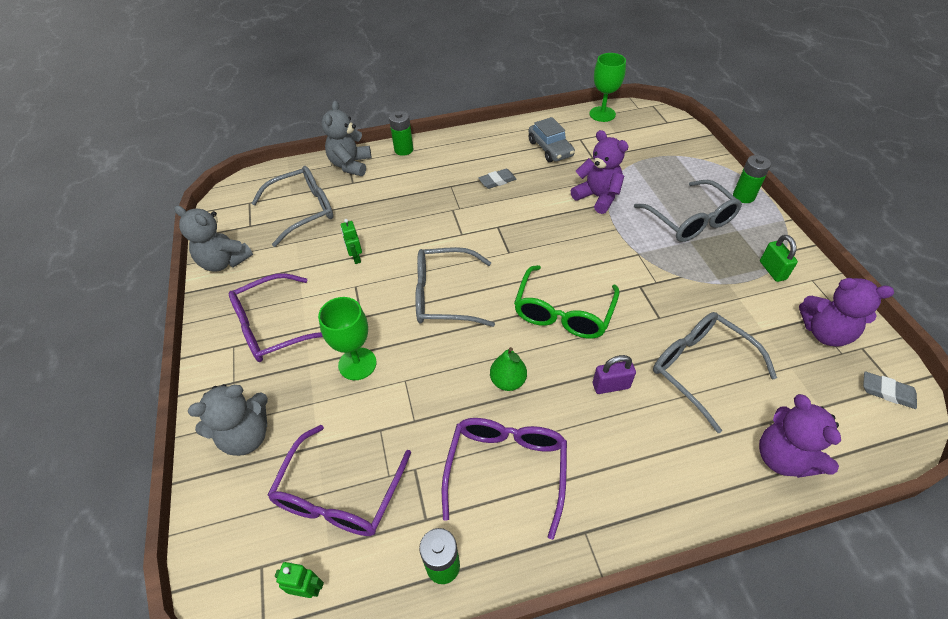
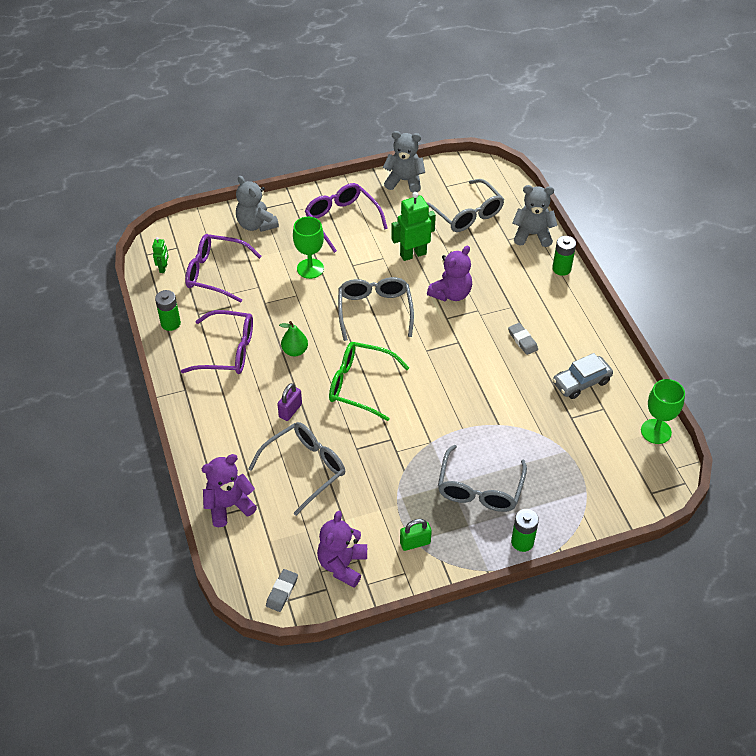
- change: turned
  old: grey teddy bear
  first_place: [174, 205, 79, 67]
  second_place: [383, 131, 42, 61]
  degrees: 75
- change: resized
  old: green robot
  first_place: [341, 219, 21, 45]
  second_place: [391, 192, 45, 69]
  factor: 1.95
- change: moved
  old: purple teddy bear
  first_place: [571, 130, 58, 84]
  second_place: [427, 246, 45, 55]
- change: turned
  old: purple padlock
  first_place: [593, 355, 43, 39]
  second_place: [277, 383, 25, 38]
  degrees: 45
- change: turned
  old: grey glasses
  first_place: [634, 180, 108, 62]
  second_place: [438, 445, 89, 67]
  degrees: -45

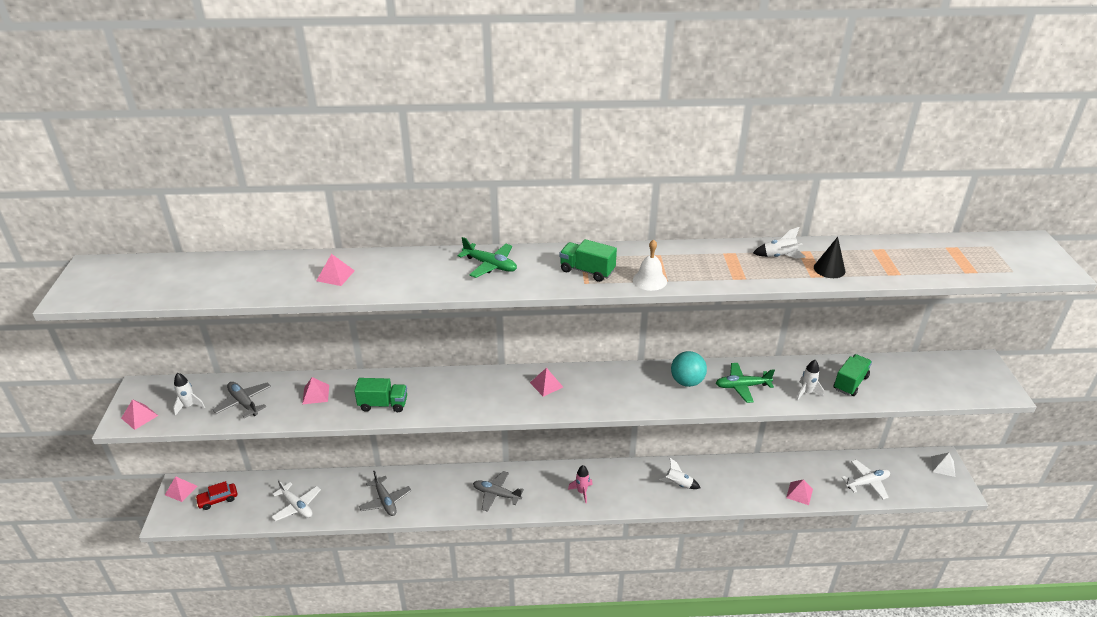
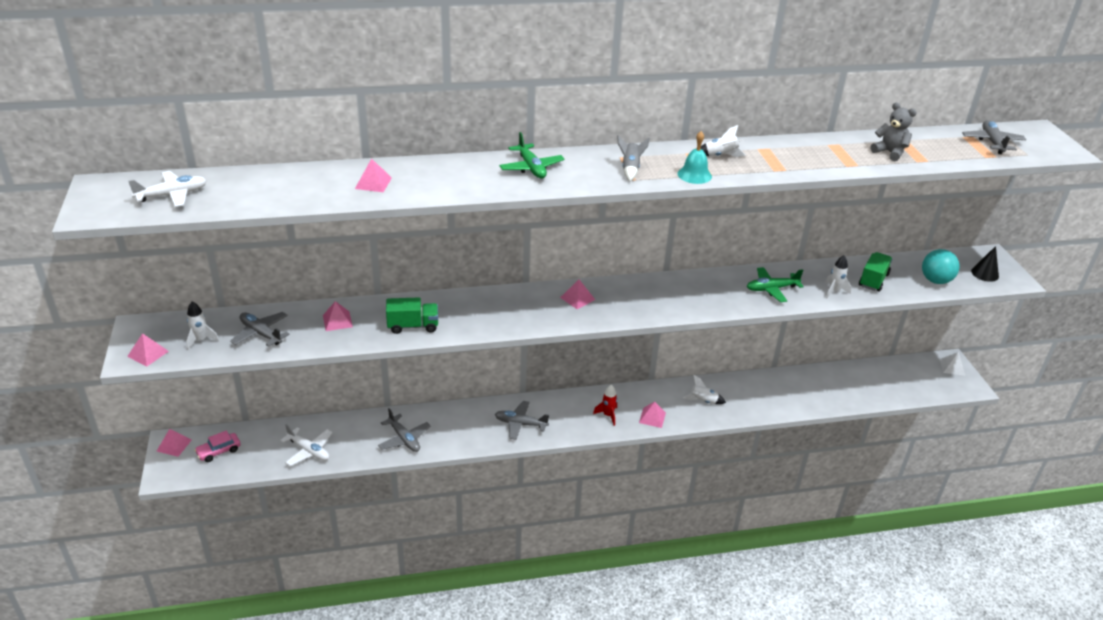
- change: recoloured
  old: red car
  new: pink car
  first_place: [195, 481, 42, 29]
  second_place: [194, 430, 47, 32]
- change: turned
  old: green plane
  first_place: [457, 237, 60, 41]
  second_place: [499, 132, 66, 46]
  degrees: 45
- change: replaced
  old: green truck
  new: grey rocket
  first_place: [559, 239, 58, 43]
  second_place: [617, 135, 33, 46]
- change: recoloured
  old: pink rocket
  new: red rocket
  first_place: [568, 465, 25, 39]
  second_place: [593, 385, 24, 41]
- change: recoloured
  old: white bell
  new: turquoise bell
  first_place: [633, 239, 34, 52]
  second_place: [678, 131, 34, 53]
- change: moved
  old: turquoise ball
  first_place: [671, 351, 36, 36]
  second_place: [922, 249, 38, 35]
- change: moved
  old: white rocket
  first_place: [753, 227, 53, 32]
  second_place: [700, 125, 46, 32]
- change: moved
  old: pink pyramid
  first_place: [786, 479, 27, 26]
  second_place: [639, 402, 27, 26]
- change: moved
  old: black cone
  first_place: [814, 237, 31, 41]
  second_place: [971, 246, 28, 36]
- change: moved
  old: white plane
  first_place: [841, 460, 49, 39]
  second_place: [128, 171, 79, 36]
- change: added
  new: grey teddy bear
  second_place: [870, 102, 47, 59]
- change: added
  new: grey plane
  second_place: [962, 120, 64, 34]

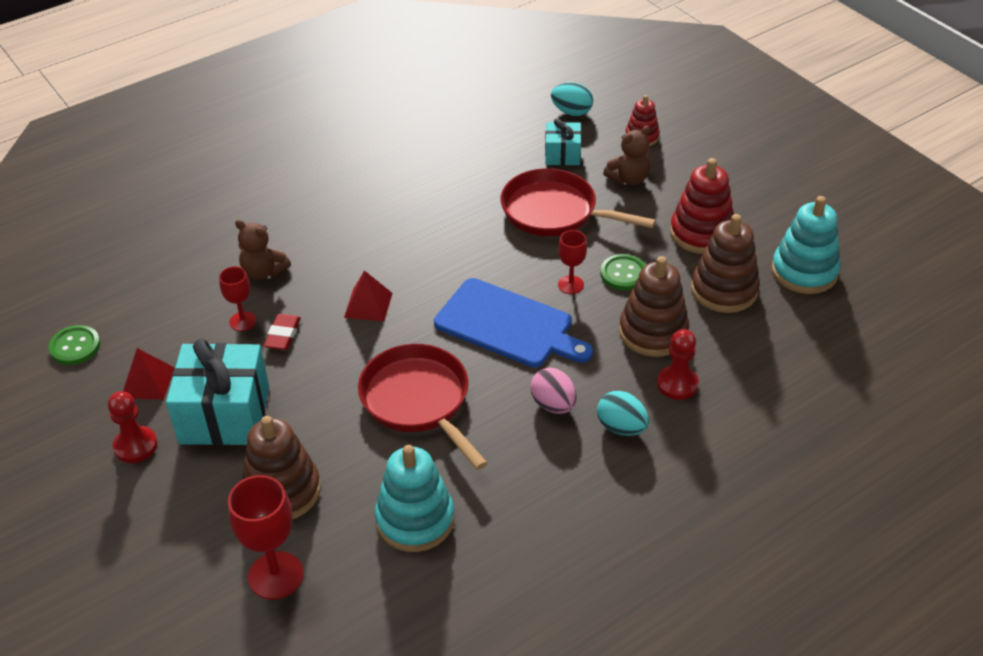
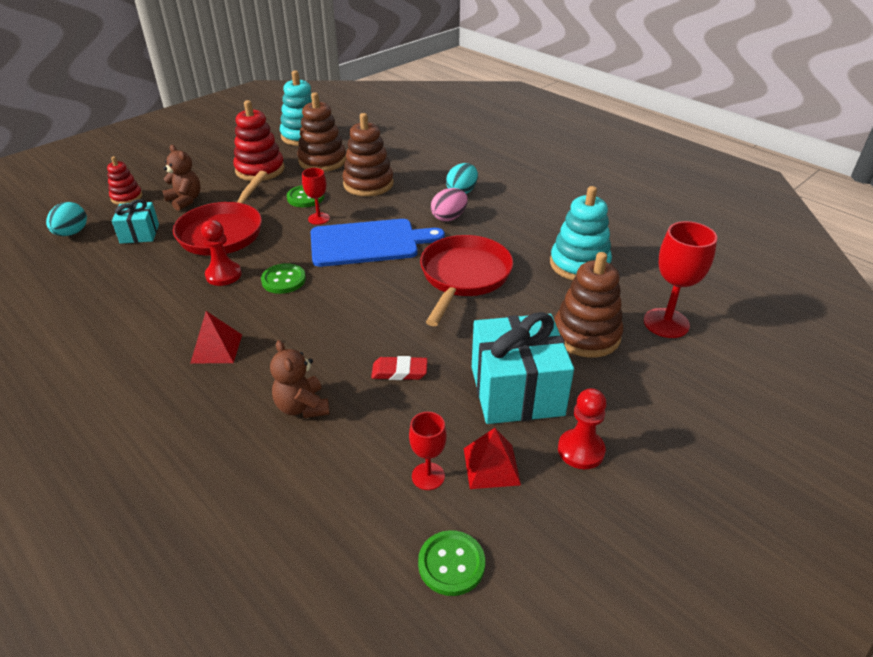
- change: moved
  old: red goblet
  first_place: [219, 266, 38, 65]
  second_place: [409, 412, 38, 78]
- change: turned
  old: brown teddy bear
  first_place: [235, 220, 56, 60]
  second_place: [270, 340, 60, 78]
  degrees: 135
- change: moved
  old: red pyramid
  first_place: [344, 270, 49, 52]
  second_place: [190, 311, 52, 53]
- change: turned
  old: red pan
  first_place: [358, 344, 130, 126]
  second_place: [420, 235, 93, 91]
  degrees: 150
- change: turned
  old: blue cutting board
  first_place: [434, 278, 159, 89]
  second_place: [311, 219, 134, 48]
  degrees: 60
- change: moved
  old: red pawn
  first_place: [657, 329, 42, 71]
  second_place: [201, 220, 40, 66]
- change: added
  new: green button
  second_place: [261, 263, 45, 31]

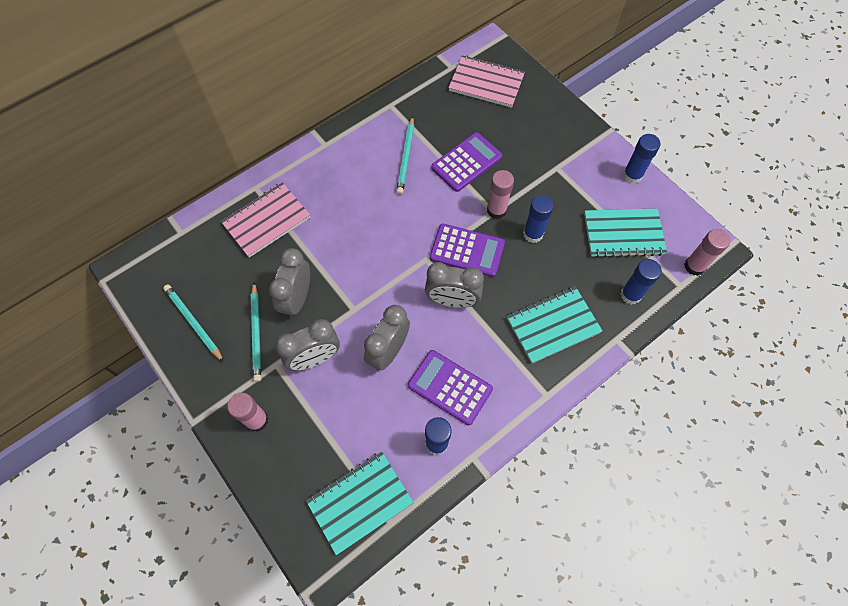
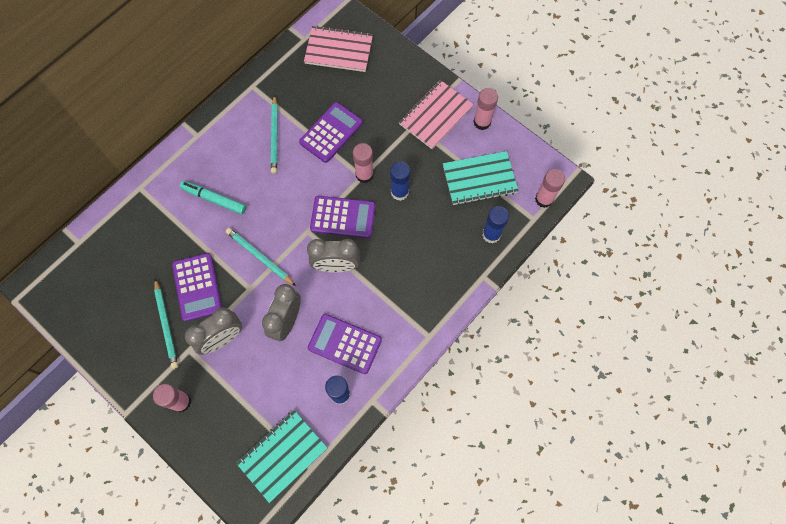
- change: moved
  old: turquoise pencil
  first_place: [163, 285, 61, 77]
  second_place: [226, 228, 70, 58]
- change: moved
  old: pink notebook
  first_place: [221, 182, 89, 76]
  second_place: [399, 80, 75, 69]
- change: replaced
  old: grey clock
  new: purple calculator
  first_place: [269, 248, 41, 70]
  second_place: [172, 253, 50, 68]
- change: removed
  old: turquoise notebook
  first_place: [507, 286, 96, 78]
- change: recoloured
  old: blue glue stick
  new: pink glue stick
  first_place: [623, 134, 38, 50]
  second_place: [473, 88, 25, 42]
- change: added
  new: turquoise marker
  second_place: [180, 181, 66, 33]

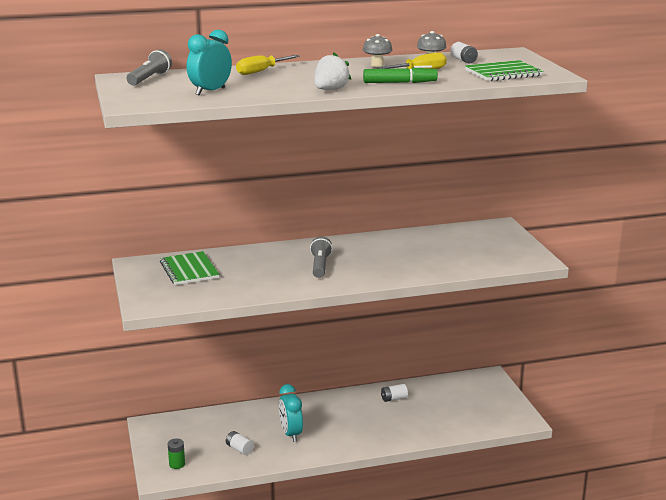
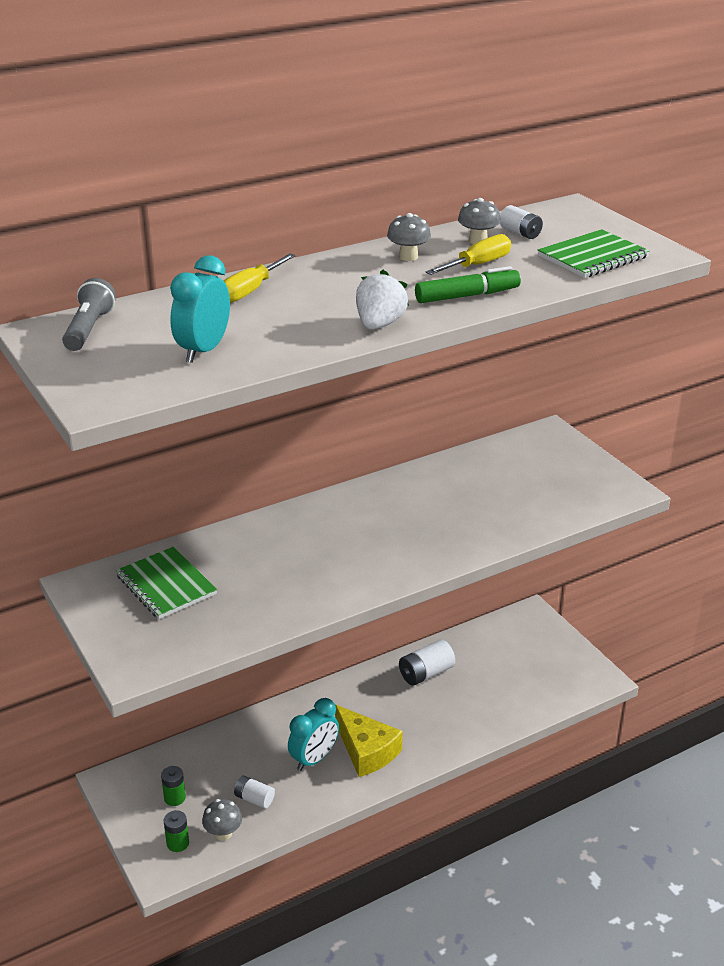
- change: turned
  old: turquoise clock
  first_place: [279, 384, 24, 58]
  second_place: [288, 698, 51, 73]
  degrees: -105
- change: removed
  old: grey flashlight
  first_place: [310, 236, 23, 42]
- change: resized
  old: white battery
  first_place: [381, 384, 27, 18]
  second_place: [399, 639, 56, 47]
  factor: 1.56
- change: added
  new: green battery
  second_place: [161, 766, 25, 40]
- change: added
  new: grey mushroom
  second_place: [202, 799, 40, 42]
- change: added
  new: yellow cheese
  second_place: [335, 705, 68, 72]

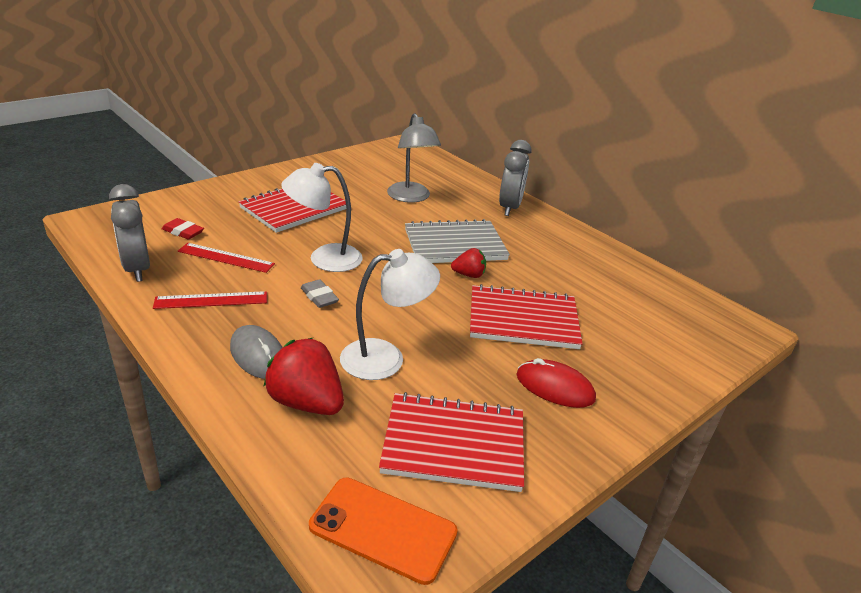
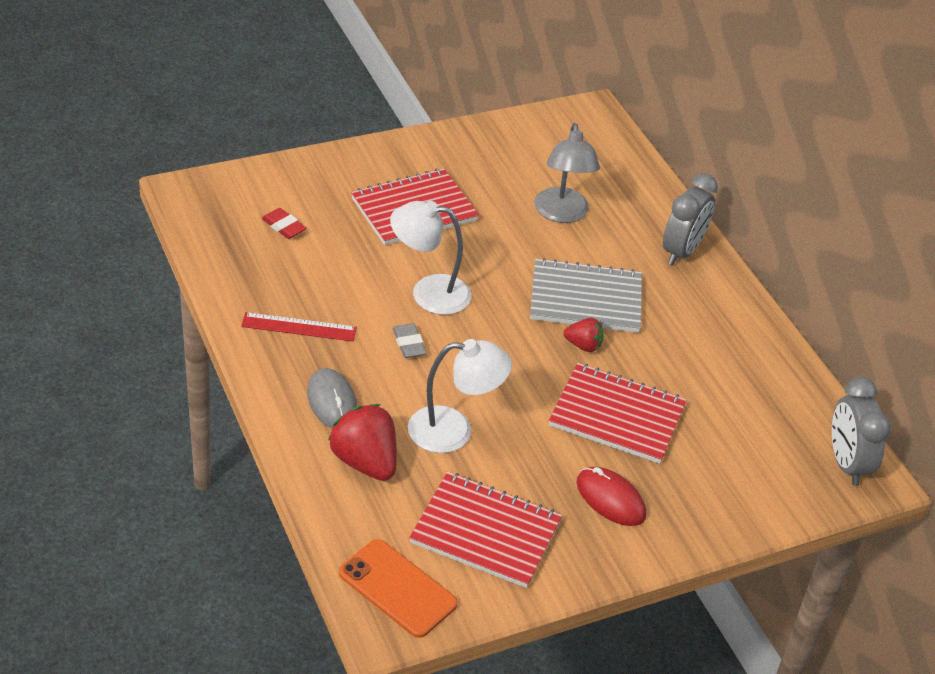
- change: moved
  old: grey clock
  first_place: [109, 184, 41, 98]
  second_place: [832, 377, 59, 109]
- change: removed
  old: red ruler
  first_place: [178, 243, 97, 30]

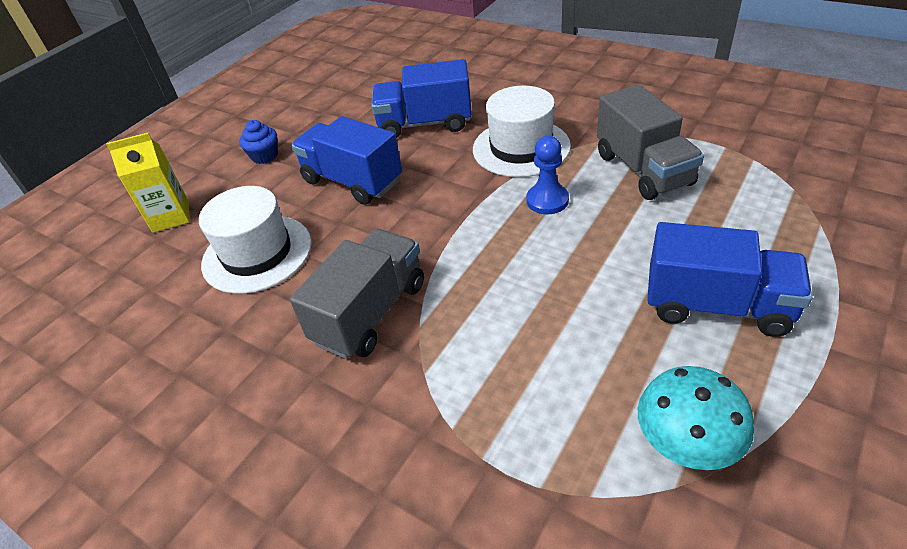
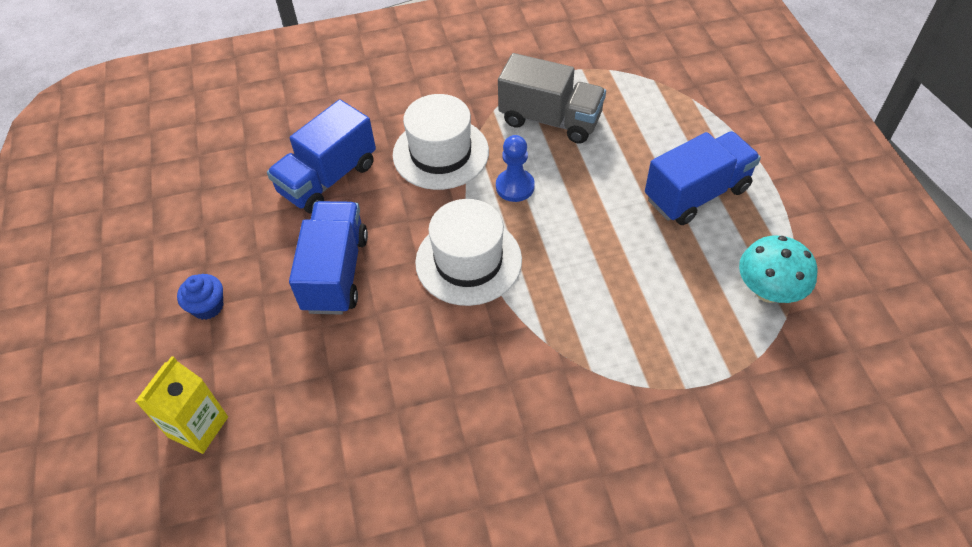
- change: moved
  old: white hat
  first_place: [199, 186, 113, 108]
  second_place: [415, 199, 107, 107]
- change: removed
  old: grey truck
  first_place: [290, 229, 134, 130]
- change: turned
  old: blue truck
  first_place: [291, 116, 111, 89]
  second_place: [289, 201, 79, 114]
  degrees: 105

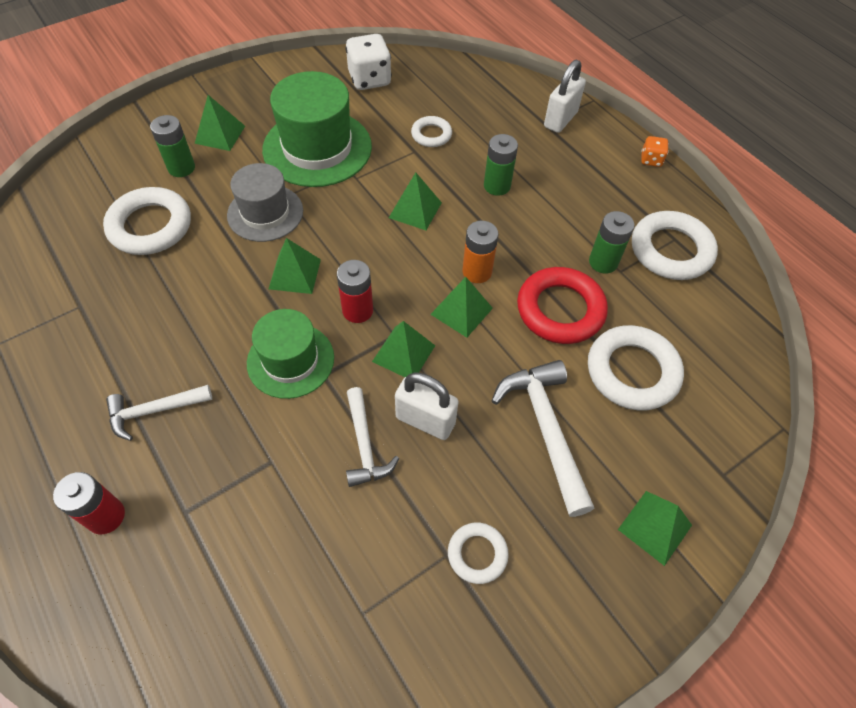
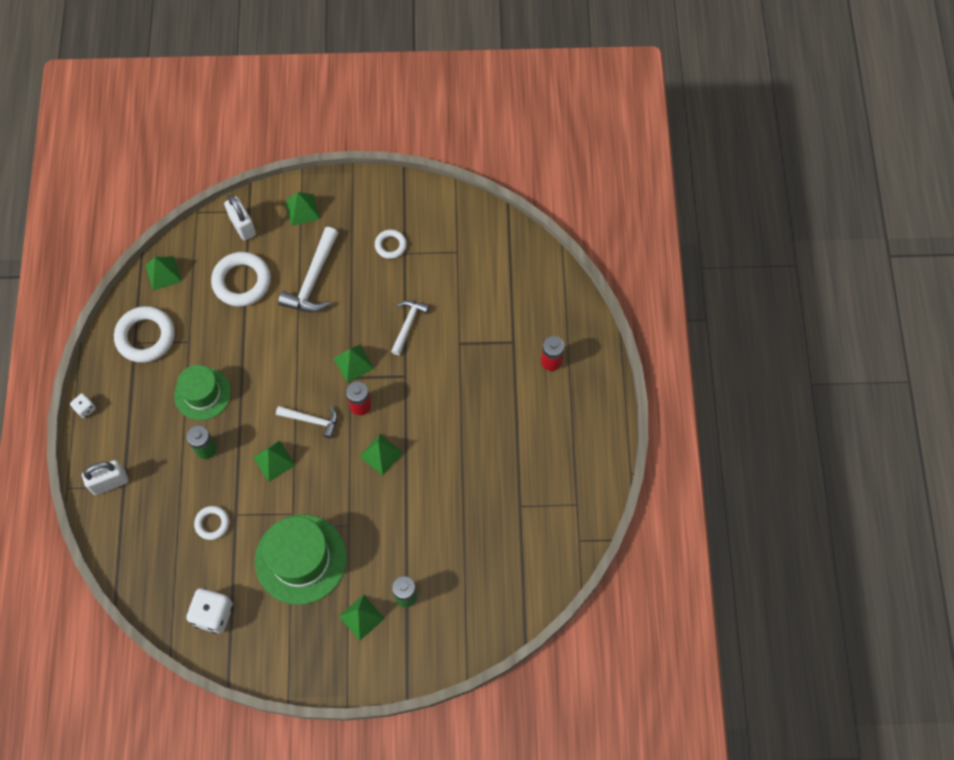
- change: removed
  old: white ring
  first_place: [103, 187, 88, 68]
- change: moved
  old: white hammer
  first_place: [106, 385, 106, 56]
  second_place: [276, 406, 61, 32]
- change: removed
  old: grey hat
  first_place: [227, 163, 76, 79]
- change: moved
  old: green hat
  first_place: [247, 309, 87, 90]
  second_place: [174, 365, 57, 55]
- change: moved
  old: white padlock
  first_place: [395, 372, 64, 68]
  second_place: [224, 195, 32, 46]
- change: moved
  old: green pyramid
  first_place: [430, 277, 63, 61]
  second_place: [146, 257, 36, 34]
- change: removed
  old: orange battery
  first_place: [463, 221, 35, 62]
- change: removed
  old: red ring
  first_place: [517, 267, 91, 77]
- change: removed
  old: green battery
  first_place: [589, 211, 45, 62]
- change: recoloured
  old: orange dice
  new: white dice
  first_place: [641, 136, 28, 31]
  second_place: [70, 393, 26, 25]

